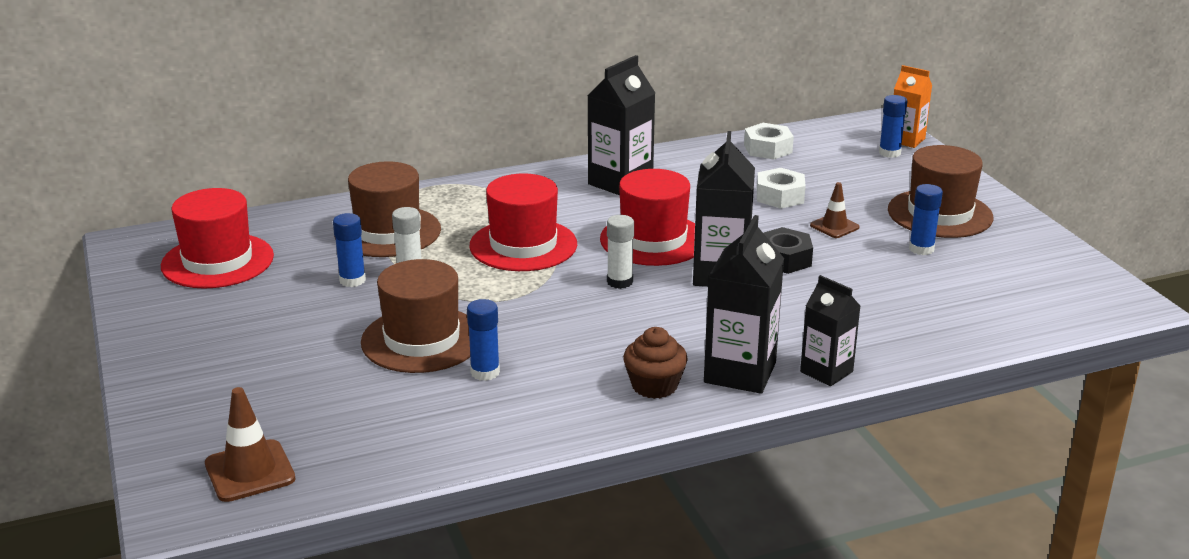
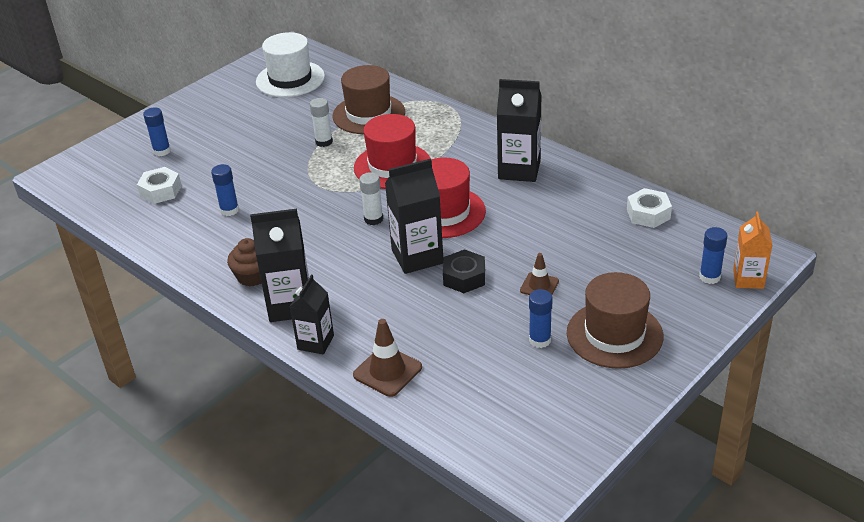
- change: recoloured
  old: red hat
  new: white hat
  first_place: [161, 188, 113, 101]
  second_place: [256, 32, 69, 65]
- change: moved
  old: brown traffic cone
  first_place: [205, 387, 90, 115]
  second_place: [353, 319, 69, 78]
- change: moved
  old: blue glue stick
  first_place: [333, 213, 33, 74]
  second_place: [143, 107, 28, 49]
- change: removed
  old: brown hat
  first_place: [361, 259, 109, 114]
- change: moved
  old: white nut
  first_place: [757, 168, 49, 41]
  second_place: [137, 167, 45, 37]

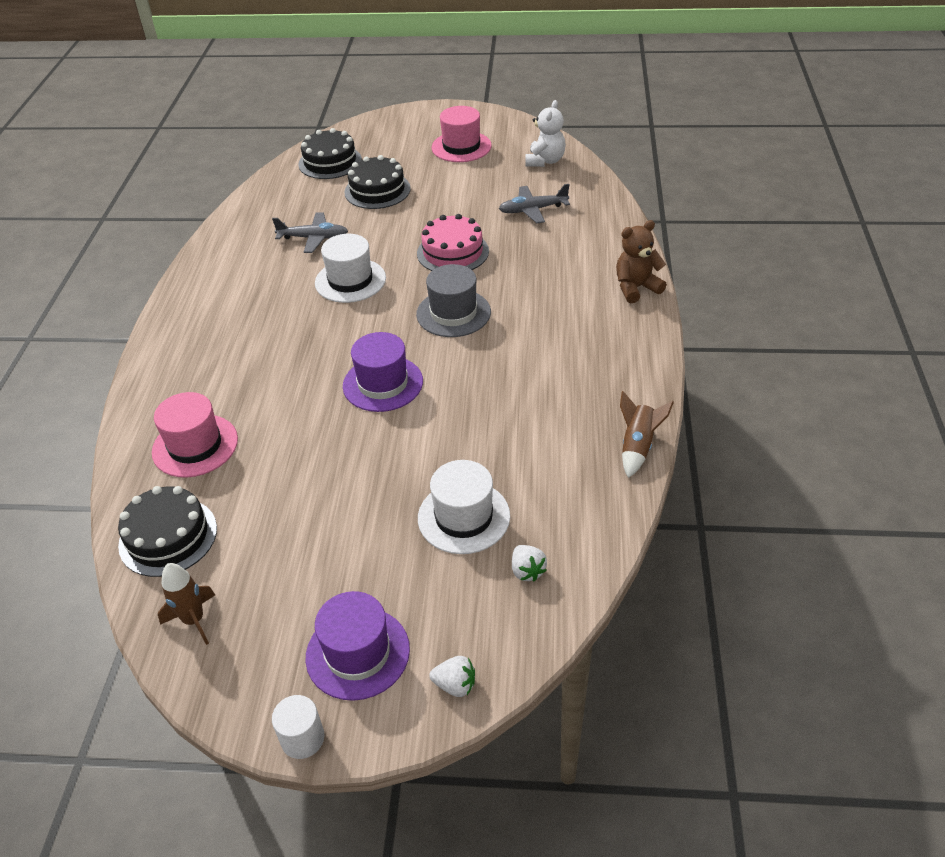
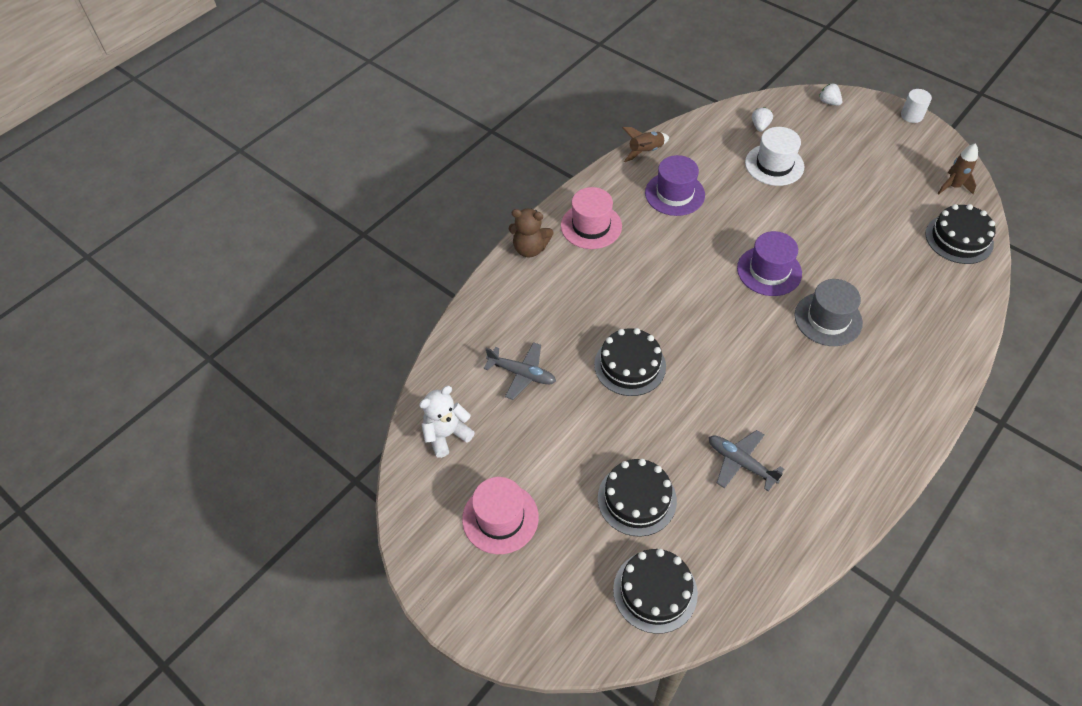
- change: moved
  old: pink hat
  first_place: [152, 392, 86, 86]
  second_place: [561, 187, 61, 62]
- change: moved
  old: purple hat
  first_place: [306, 591, 104, 110]
  second_place: [645, 155, 60, 61]
- change: removed
  old: white hat
  first_place: [315, 234, 71, 69]
- change: moved
  old: grey hat
  first_place: [416, 264, 75, 73]
  second_place: [795, 279, 68, 67]
- change: recoloured
  old: pink cake
  new: black cake
  first_place: [417, 214, 72, 57]
  second_place: [594, 328, 72, 68]

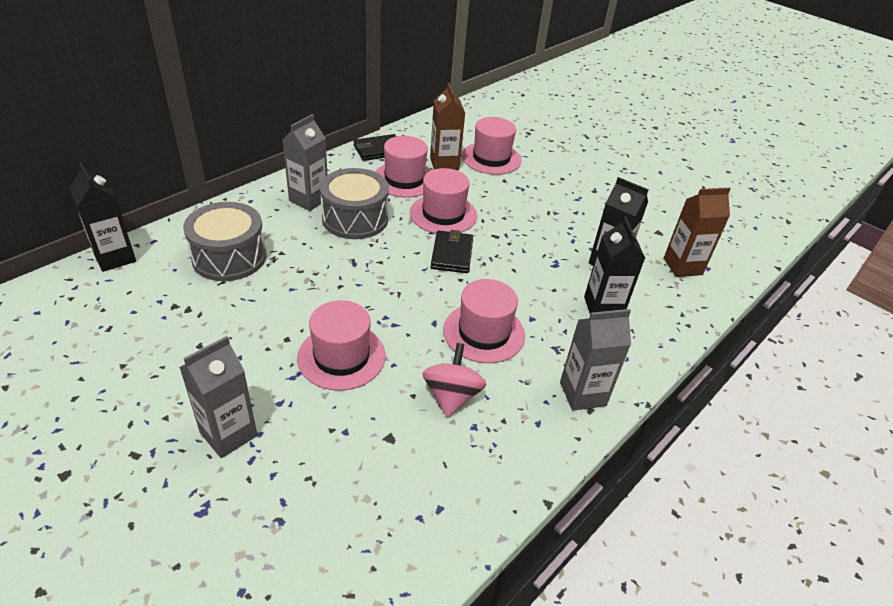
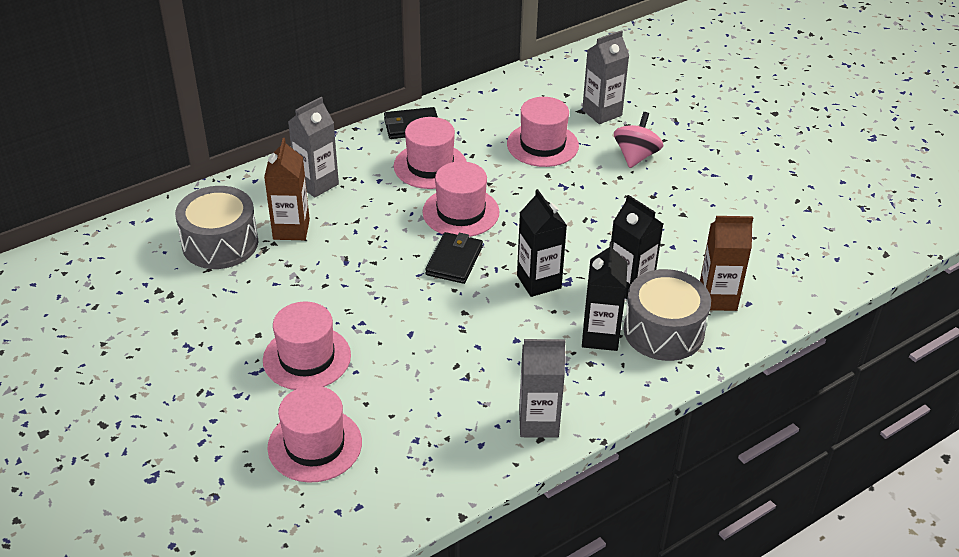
- change: moved
  old: black carton
  first_place: [69, 163, 67, 109]
  second_place: [517, 189, 50, 108]
- change: moved
  old: grey carton
  first_place: [179, 336, 78, 122]
  second_place: [582, 30, 47, 94]
- change: moved
  old: grey drum
  first_place: [320, 168, 69, 71]
  second_place: [624, 269, 87, 92]
- change: moved
  old: pink spinning top
  first_place: [423, 343, 64, 75]
  second_place: [614, 112, 49, 56]
- change: moved
  old: brown carton
  first_place: [430, 83, 35, 87]
  second_place: [264, 138, 46, 102]
- change: moved
  old: pink hat
  first_place: [443, 279, 82, 84]
  second_place: [267, 385, 95, 98]

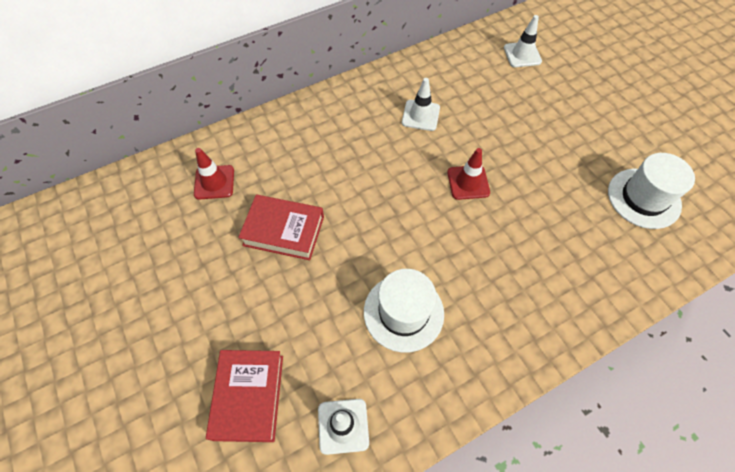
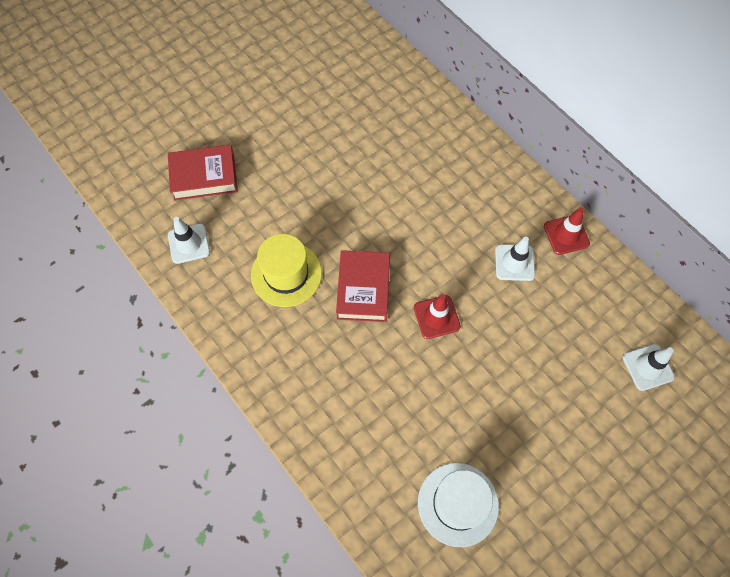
- change: moved
  old: red traffic cone
  first_place: [194, 148, 40, 52]
  second_place: [544, 207, 46, 48]
- change: moved
  old: red book
  first_place: [238, 195, 86, 65]
  second_place: [336, 250, 54, 72]
- change: recoloured
  old: white hat
  new: yellow hat
  first_place: [364, 269, 80, 84]
  second_place: [251, 234, 71, 73]

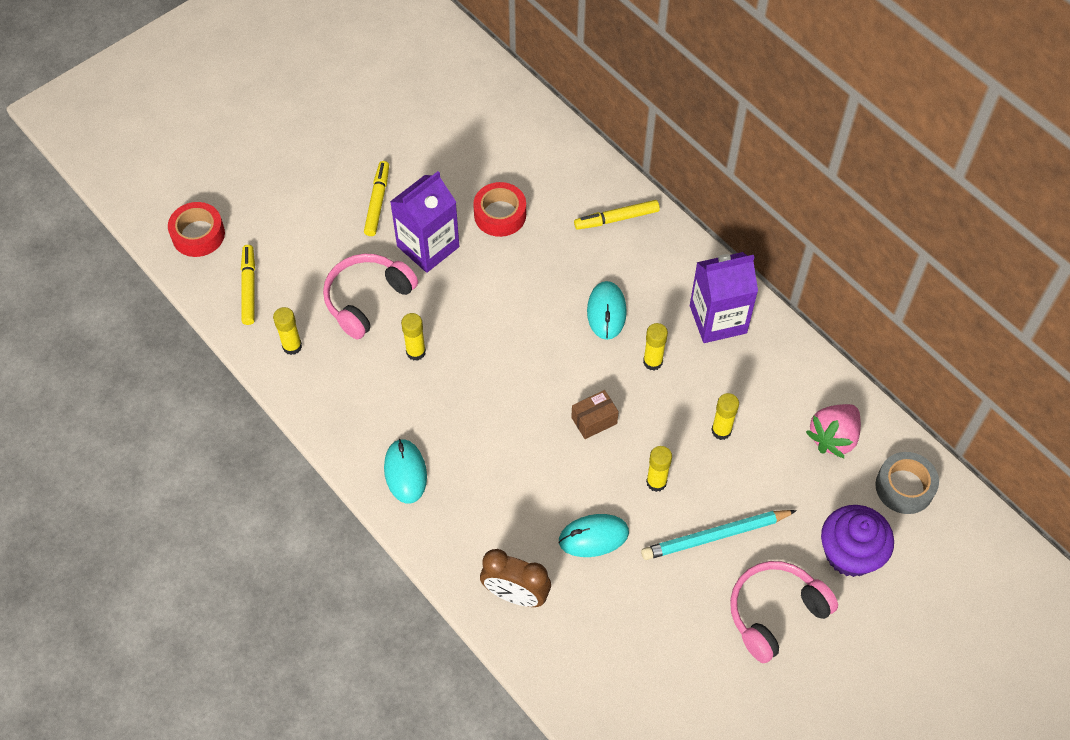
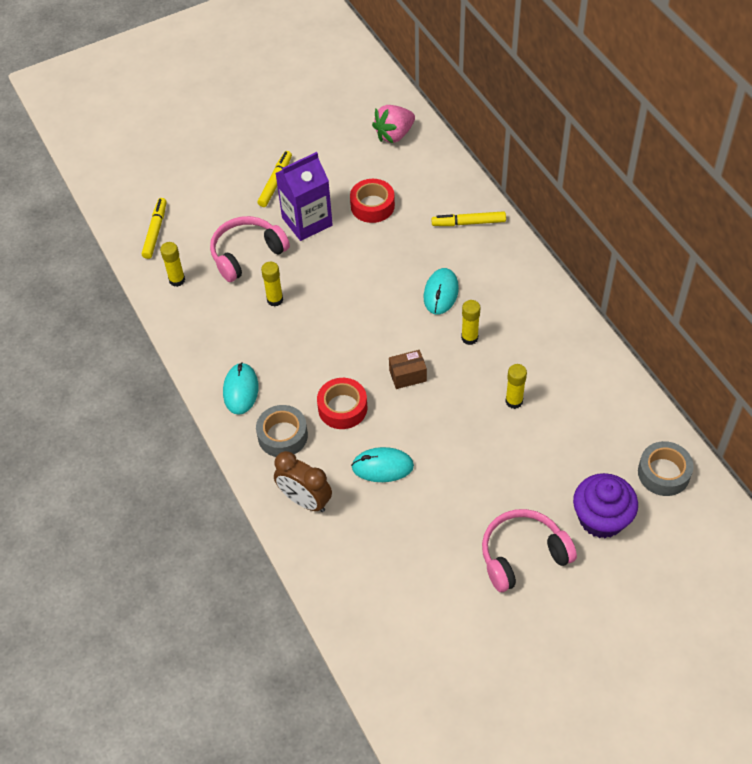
- change: moved
  old: red tape
  first_place: [168, 202, 57, 55]
  second_place: [317, 378, 50, 51]
- change: removed
  old: turquoise pencil
  first_place: [641, 510, 156, 50]
- change: removed
  old: yellow glue stick
  first_place: [646, 446, 26, 46]
- change: removed
  old: purple carton
  first_place: [690, 252, 68, 91]
- change: moved
  old: pink strawberry
  first_place: [806, 404, 55, 55]
  second_place: [372, 105, 43, 39]
- change: added
  new: grey tape
  second_place: [256, 405, 52, 52]

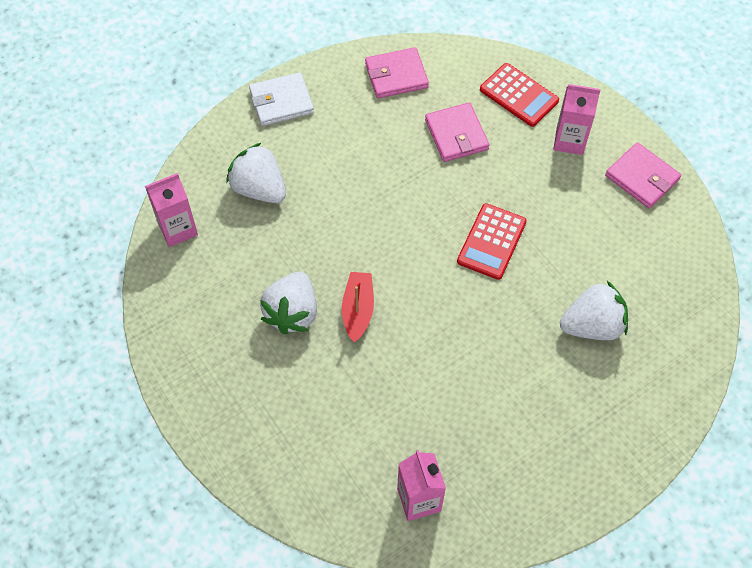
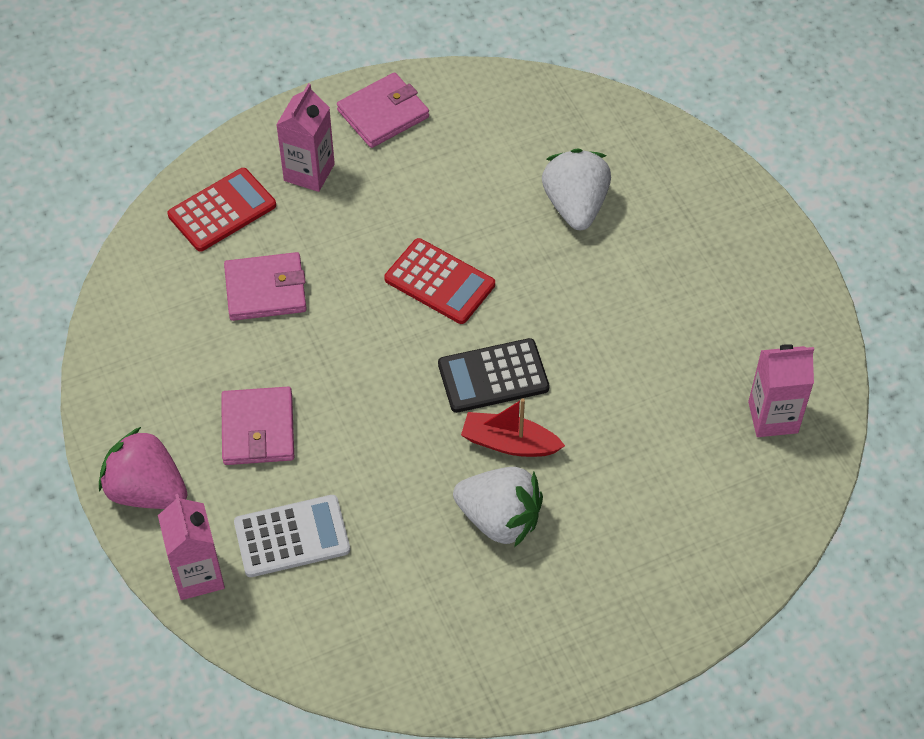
- change: moved
  old: pink carton
  first_place: [145, 173, 53, 74]
  second_place: [158, 494, 67, 106]
- change: replaced
  old: white strawberry
  new: white calculator
  first_place: [226, 143, 60, 60]
  second_place: [234, 495, 116, 82]
- change: replaced
  old: white wallet
  new: pink strawberry
  first_place: [249, 72, 65, 54]
  second_place: [99, 427, 88, 82]
- change: moved
  old: pink wallet
  first_place: [365, 47, 64, 51]
  second_place: [221, 387, 73, 78]
- change: added
  new: black calculator
  second_place: [438, 338, 111, 75]

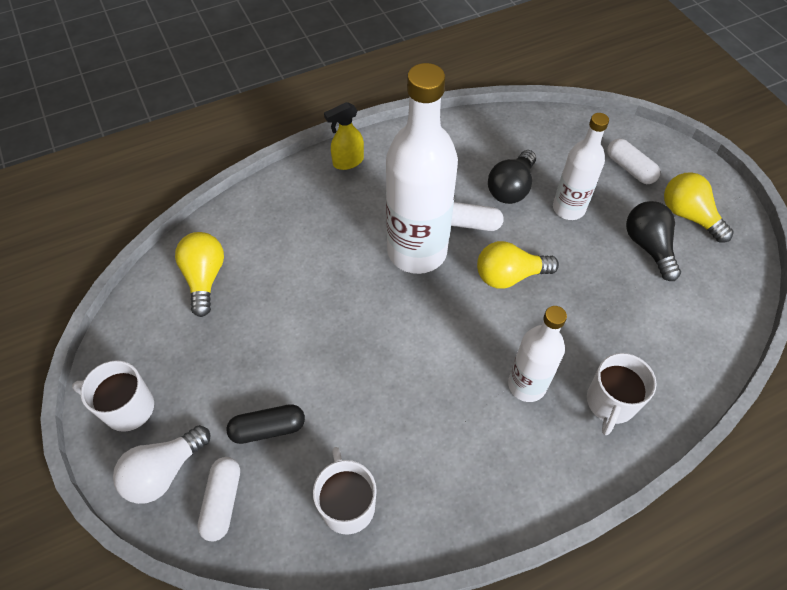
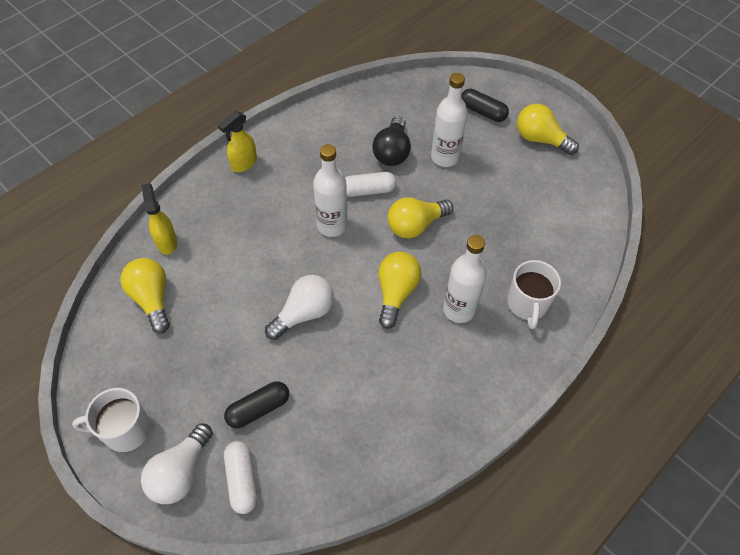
- change: removed
  old: white mug
  first_place: [313, 447, 64, 88]
- change: resized
  old: white bottle
  first_place: [386, 63, 72, 211]
  second_place: [313, 144, 34, 93]
  factor: 0.57
- change: recoloured
  old: white capsule
  new: black capsule
  first_place: [607, 138, 53, 46]
  second_place: [461, 89, 48, 33]
- change: removed
  old: black light bulb
  first_place: [626, 201, 55, 80]
- change: added
  new: yellow spray bottle
  second_place: [142, 183, 35, 72]
- change: added
  new: white light bulb
  second_place: [265, 275, 69, 65]
- change: added
  new: yellow light bulb
  second_place: [378, 252, 44, 77]

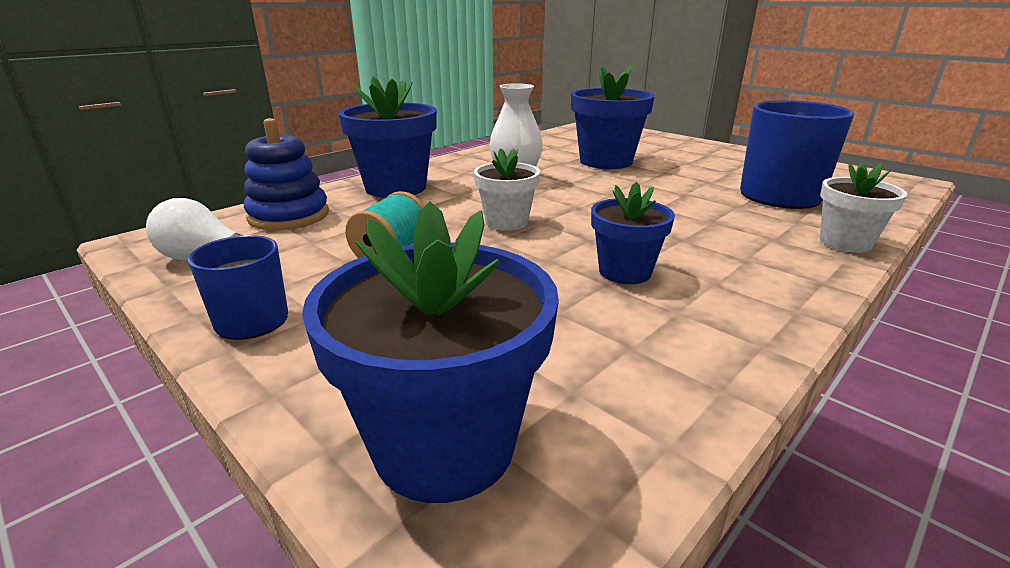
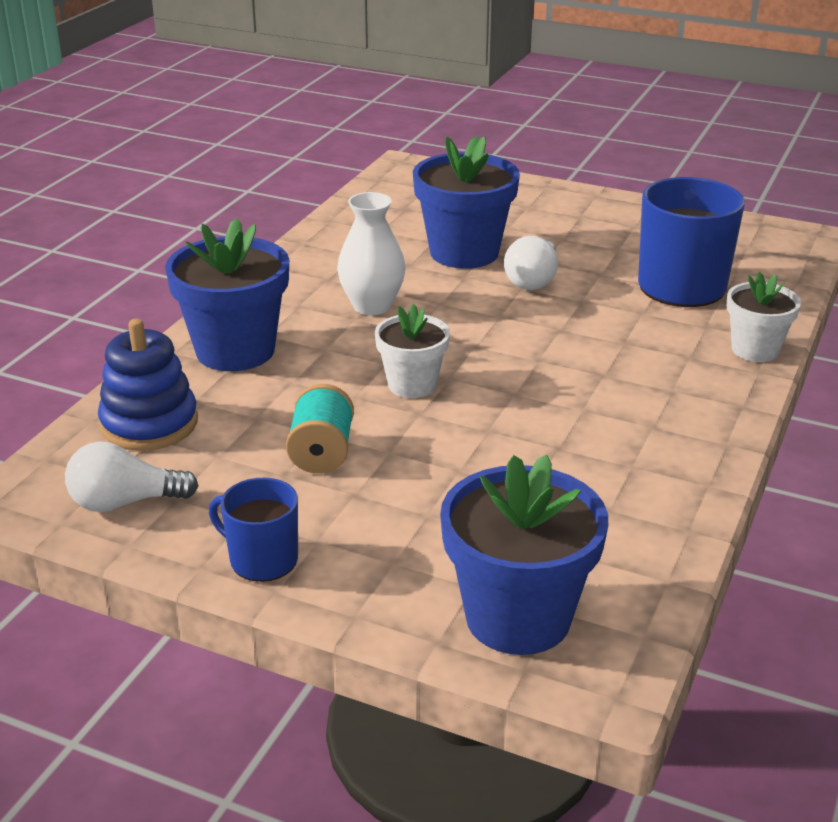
- change: removed
  old: blue flower pot
  first_place: [591, 182, 84, 102]
- change: added
  new: white light bulb
  second_place: [504, 236, 54, 54]

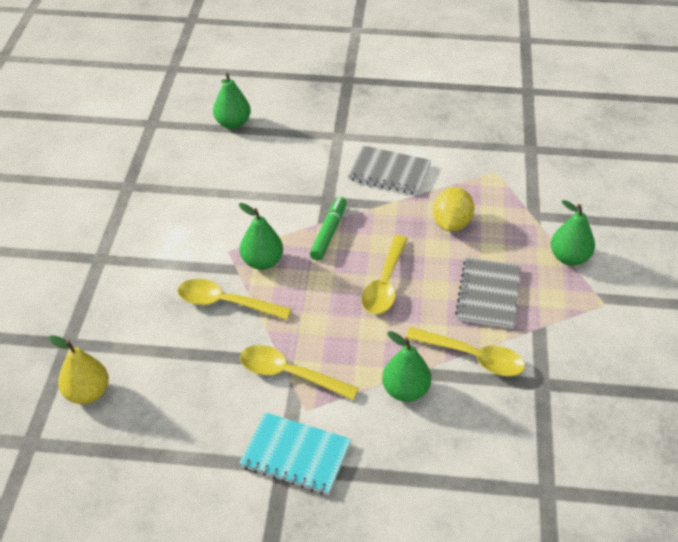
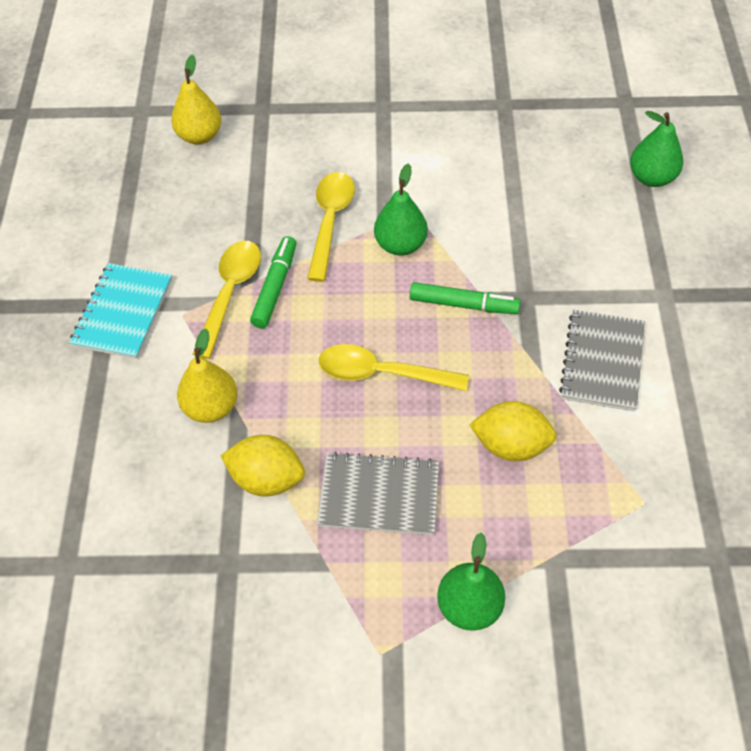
- change: recoloured
  old: green pear
  new: yellow pear
  first_place: [382, 331, 49, 71]
  second_place: [177, 329, 60, 94]
- change: replaced
  old: yellow spoon
  new: yellow lemon
  first_place: [405, 327, 120, 49]
  second_place: [221, 435, 84, 61]
- change: added
  new: green marker
  second_place: [250, 236, 46, 92]

